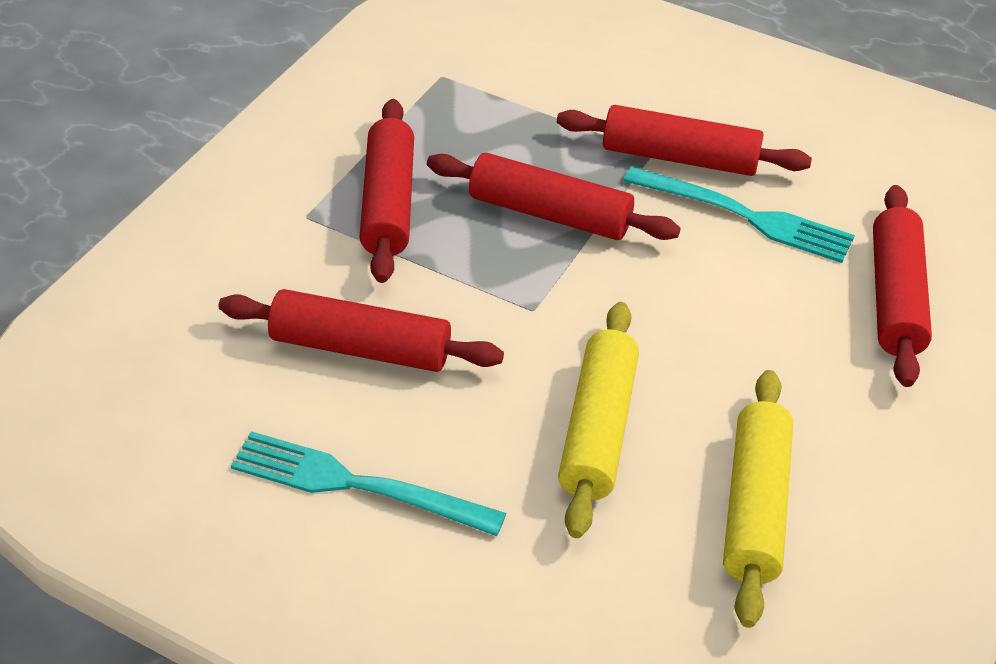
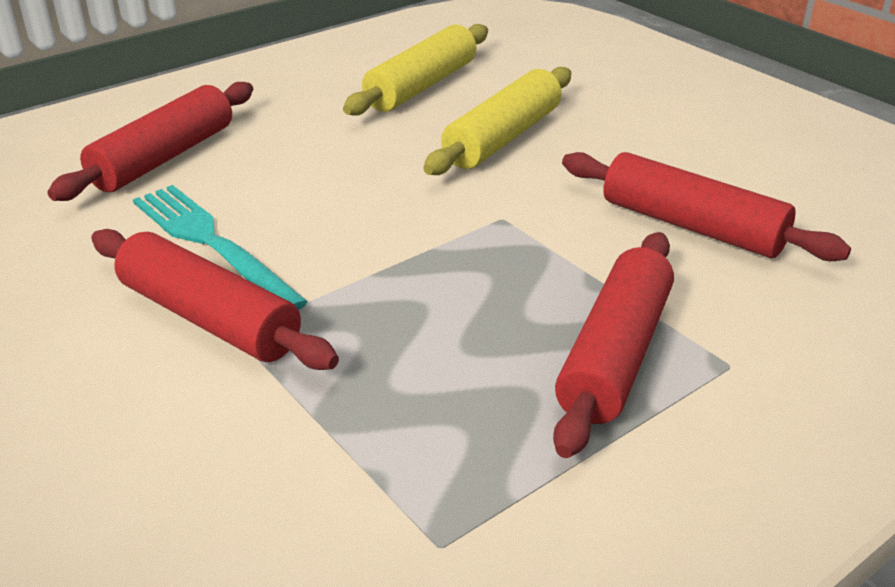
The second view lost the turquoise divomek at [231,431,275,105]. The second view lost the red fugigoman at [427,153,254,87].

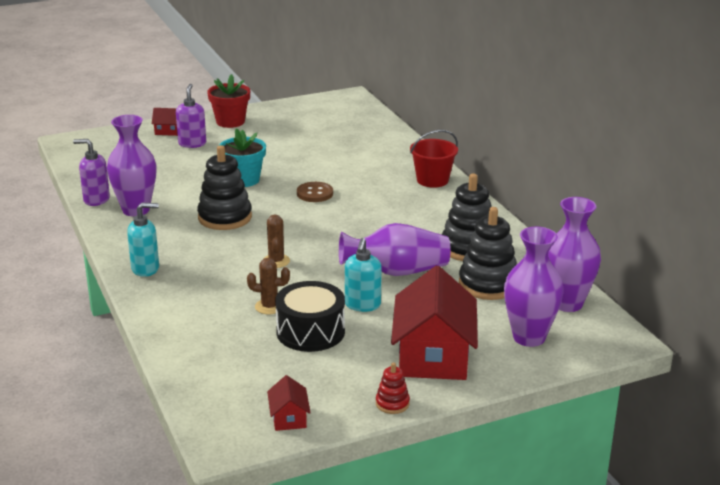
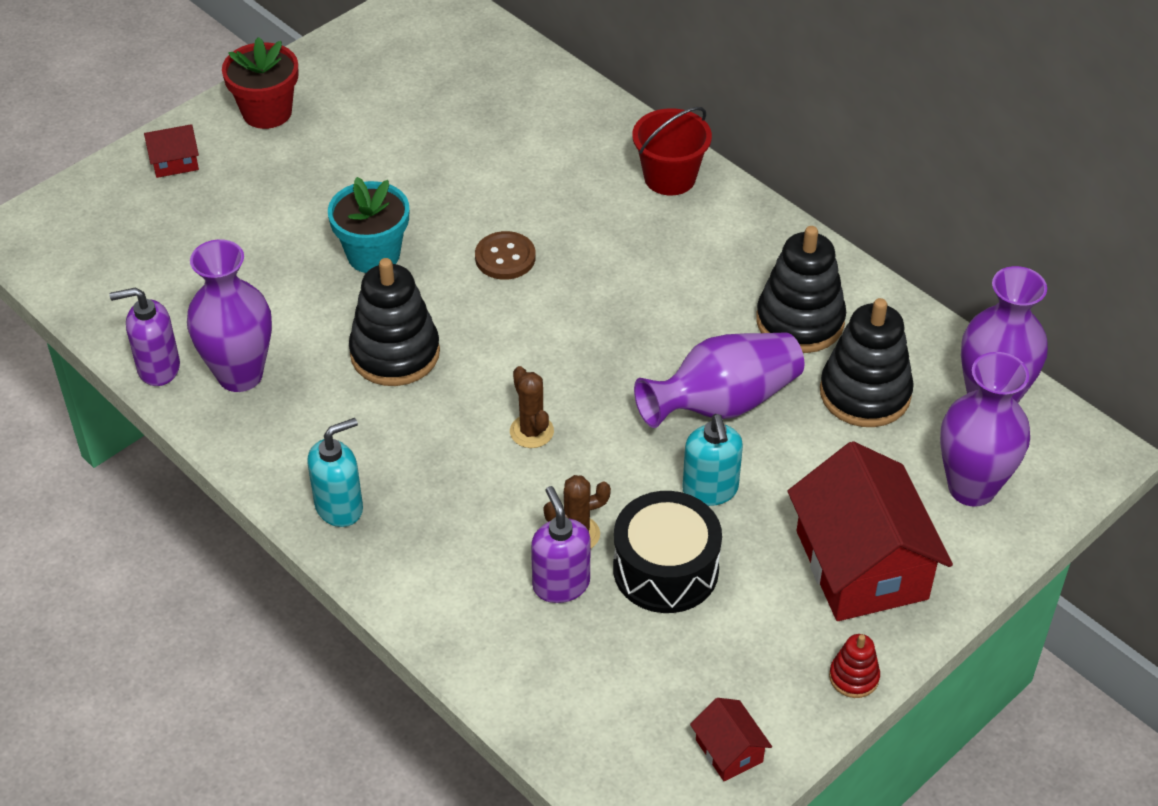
The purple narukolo ended up elsewhere, having gone from [176,84,30,64] to [531,486,60,117].

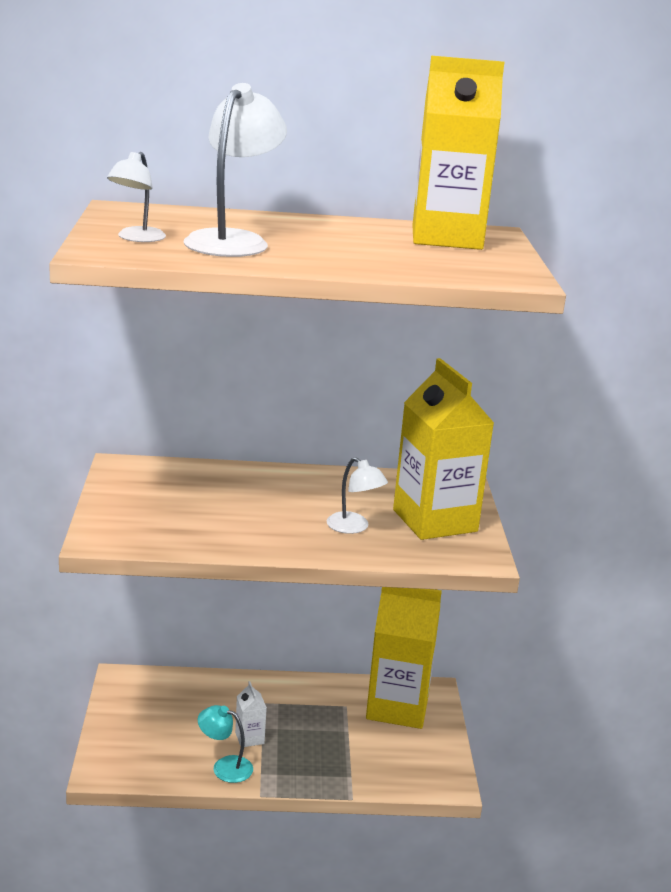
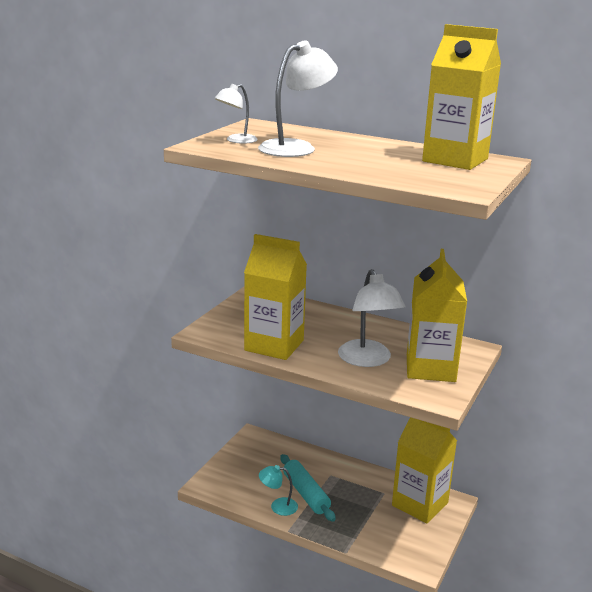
The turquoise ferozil at [198,705,55,78] ended up facing another way, 45 degrees counterclockwise from before. Where the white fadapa stood at [235,681,32,66], the turquoise fugigoman came to stand at [280,454,56,68]. The size of the white ferozil at [327,457,61,77] changed by a factor of 1.77. The second view gained the yellow fadapa at [244,234,63,126].

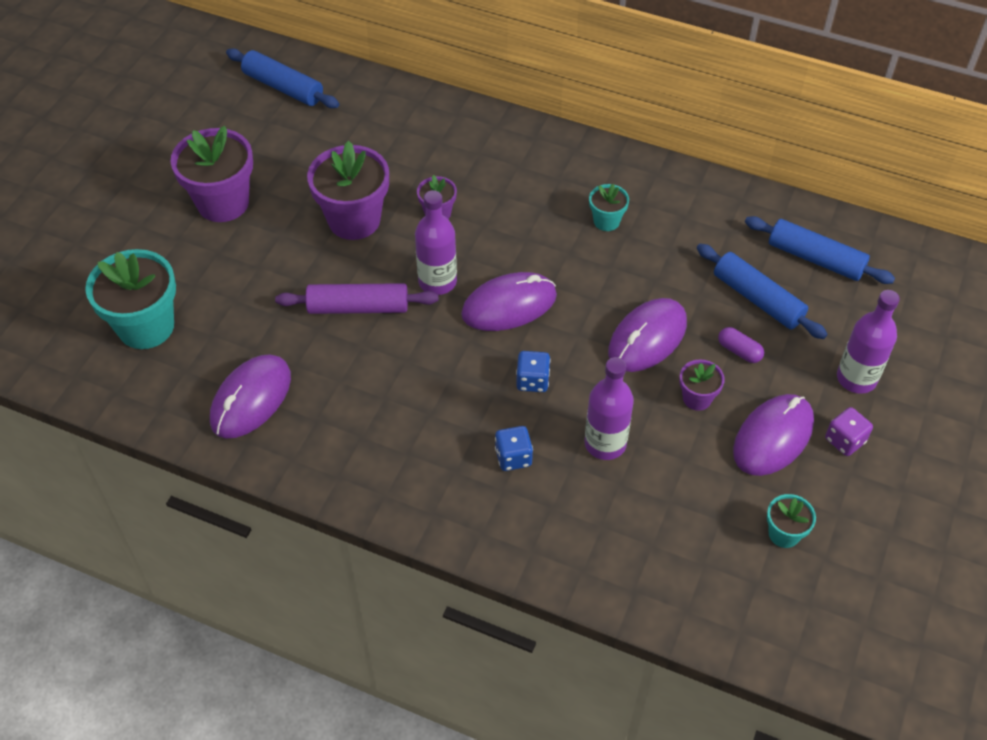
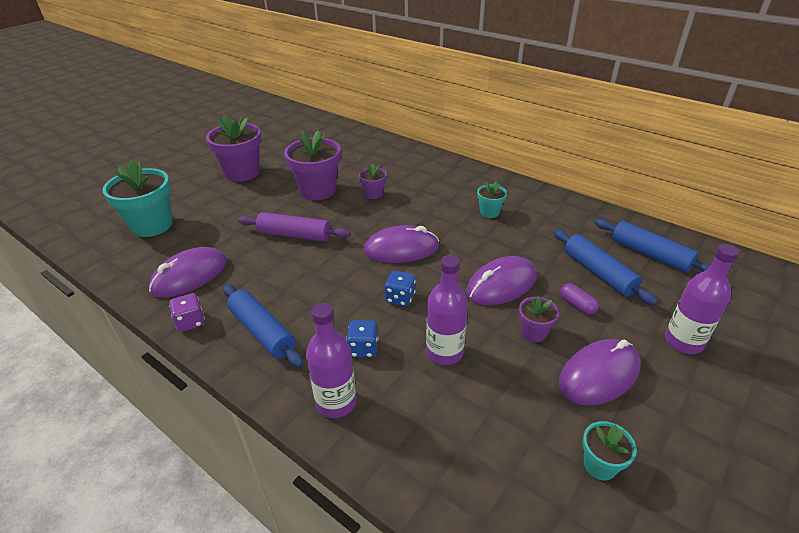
The blue fugigoman ended up elsewhere, having gone from [226,48,113,60] to [223,284,81,84]. The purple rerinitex ended up elsewhere, having gone from [415,190,42,105] to [306,303,50,115]. The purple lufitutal ended up elsewhere, having gone from [825,407,48,49] to [169,293,36,39].

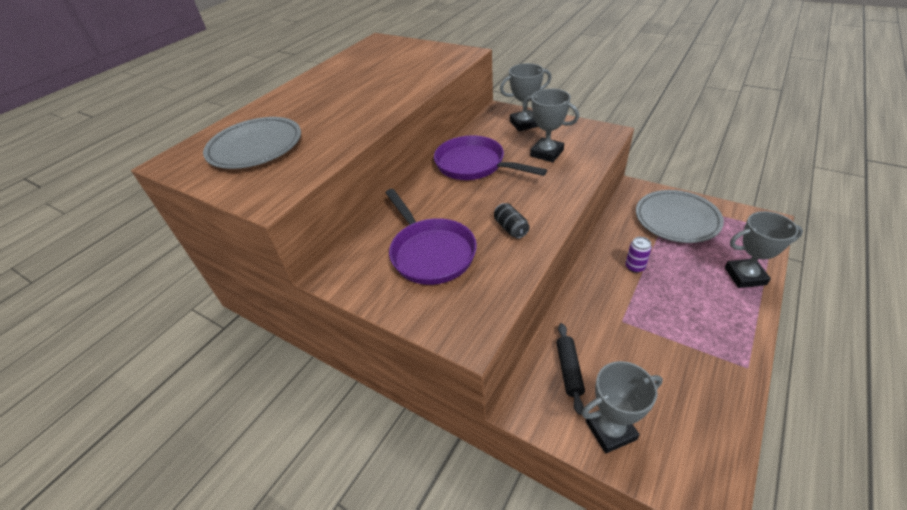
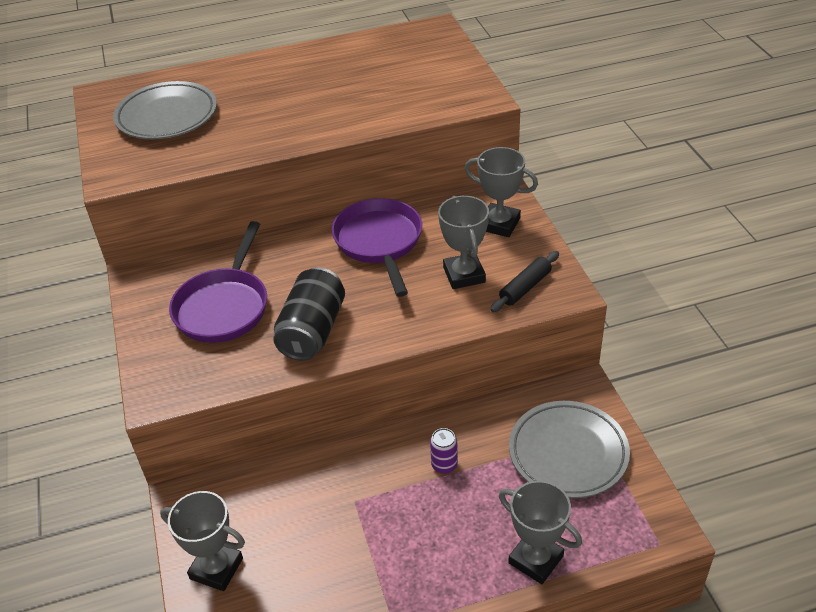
The size of the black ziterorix at [494,203,36,36] changed by a factor of 1.99. The black fugigoman ended up elsewhere, having gone from [556,323,29,92] to [490,251,69,61].

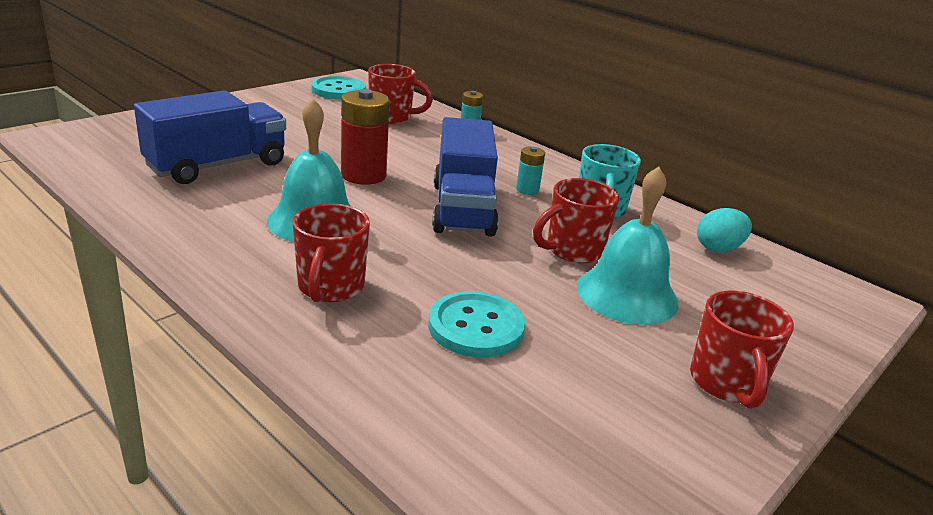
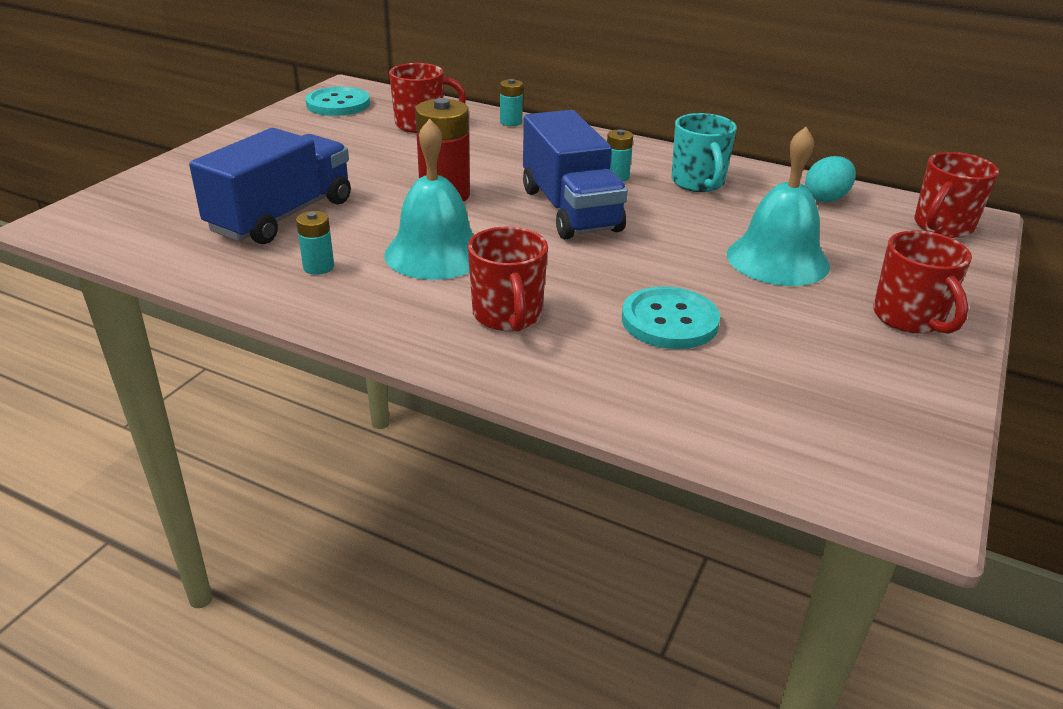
The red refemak ended up elsewhere, having gone from [533,178,86,85] to [914,152,85,86]. The second view gained the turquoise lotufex at [296,211,38,64].

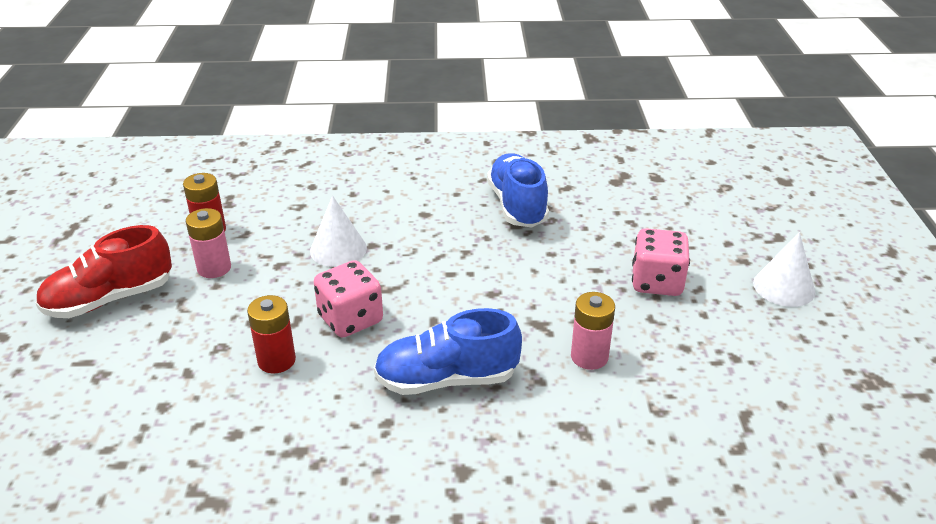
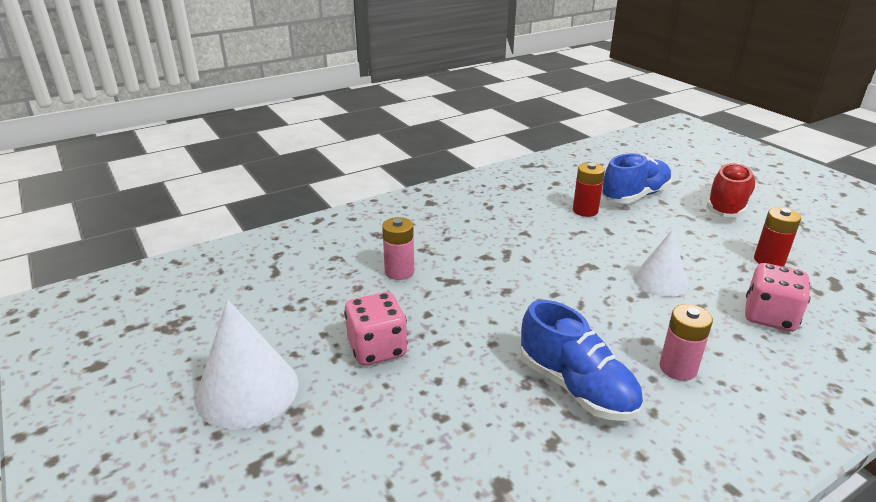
The pink lotufex ended up elsewhere, having gone from [186,208,45,70] to [659,304,54,77]. The pink lufitutal ended up elsewhere, having gone from [314,260,69,78] to [745,263,66,69]. The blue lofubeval ended up elsewhere, having gone from [374,308,148,87] to [601,153,71,50]. The size of the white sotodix at [753,232,62,75] changed by a factor of 1.51.

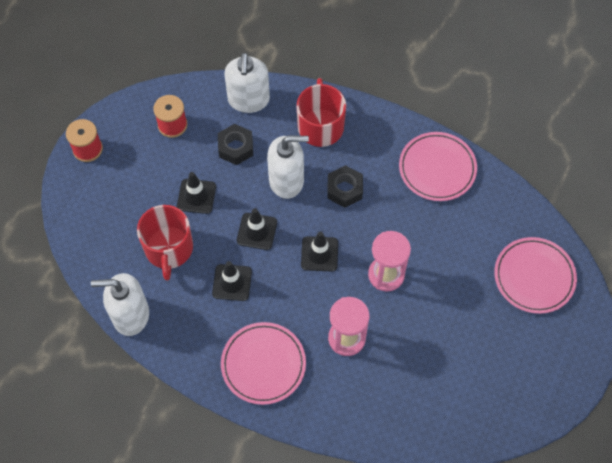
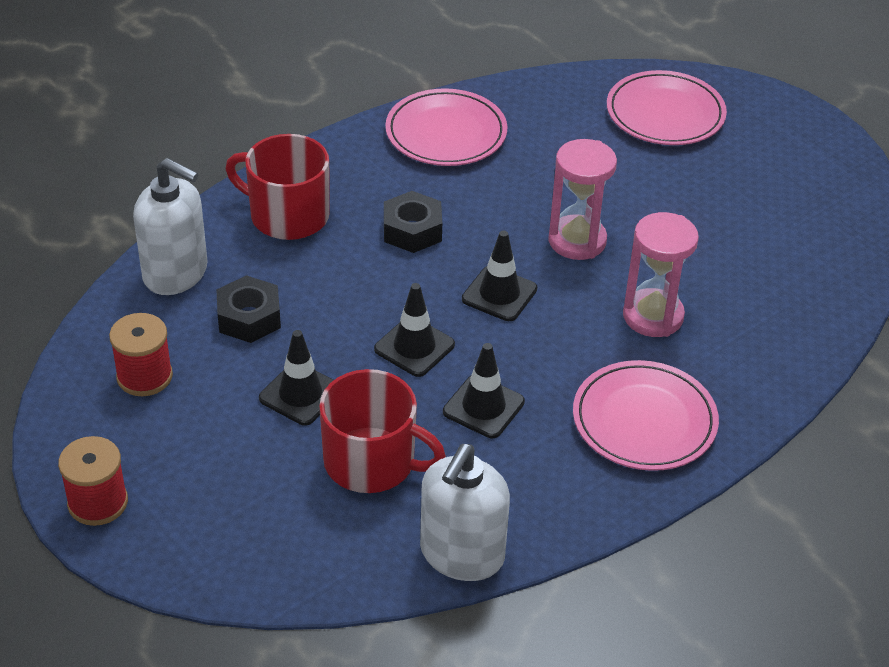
The second view lost the white narukolo at [267,136,42,63].

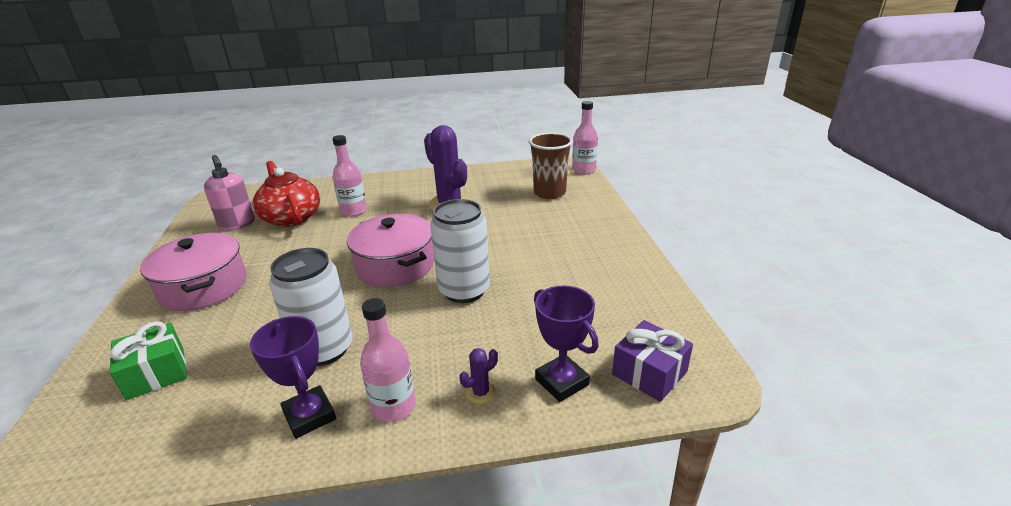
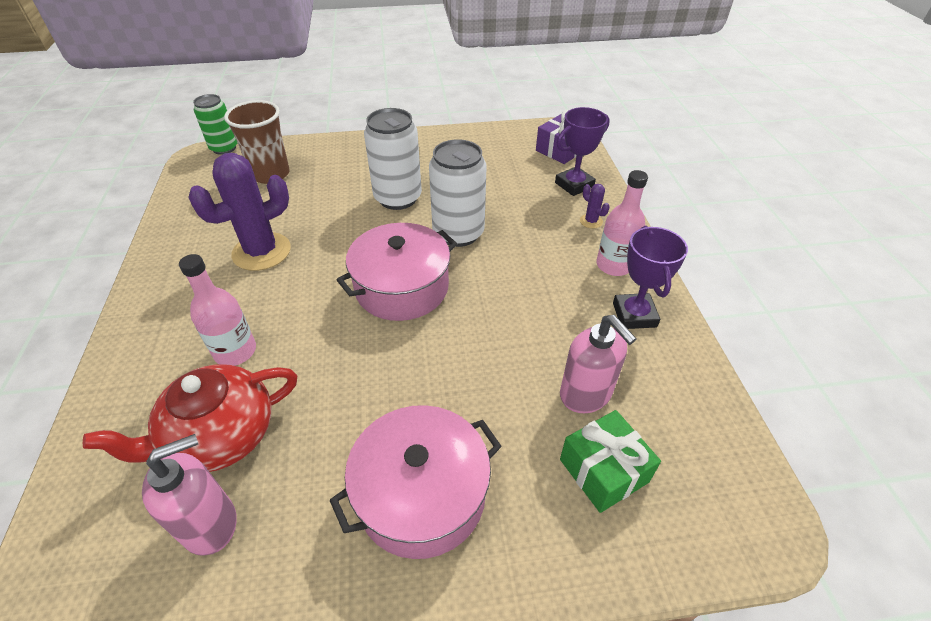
The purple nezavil at [250,316,86,123] ended up facing another way, 60 degrees counterclockwise from before. The white ziterorix ended up elsewhere, having gone from [269,248,84,118] to [364,108,58,102]. Where the pink rerinitex stood at [572,101,26,74], the green ziterorix came to stand at [193,94,44,61]. The second view gained the pink narukolo at [560,315,77,98].

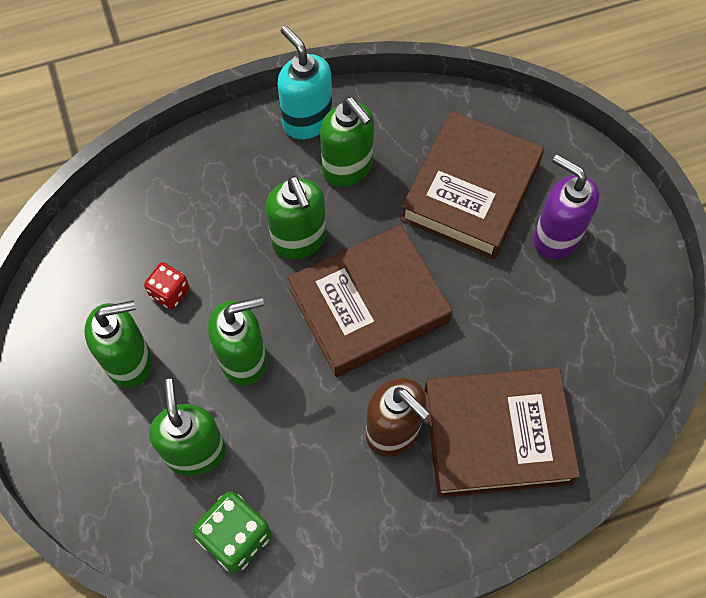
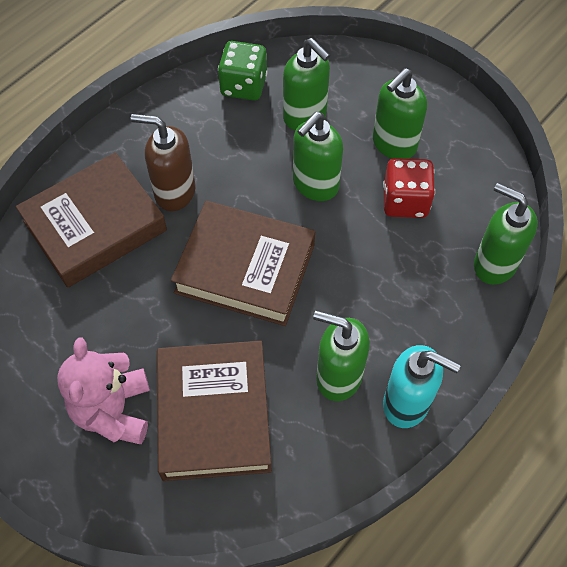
The size of the red lufitutal at [144,262,45,47] changed by a factor of 1.60. The green narukolo ended up elsewhere, having gone from [266,176,60,83] to [474,183,64,102]. The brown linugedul at [288,225,165,152] ended up facing another way, 75 degrees clockwise from before. Where the purple narukolo stood at [533,155,66,104], the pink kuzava came to stand at [57,337,93,107].

